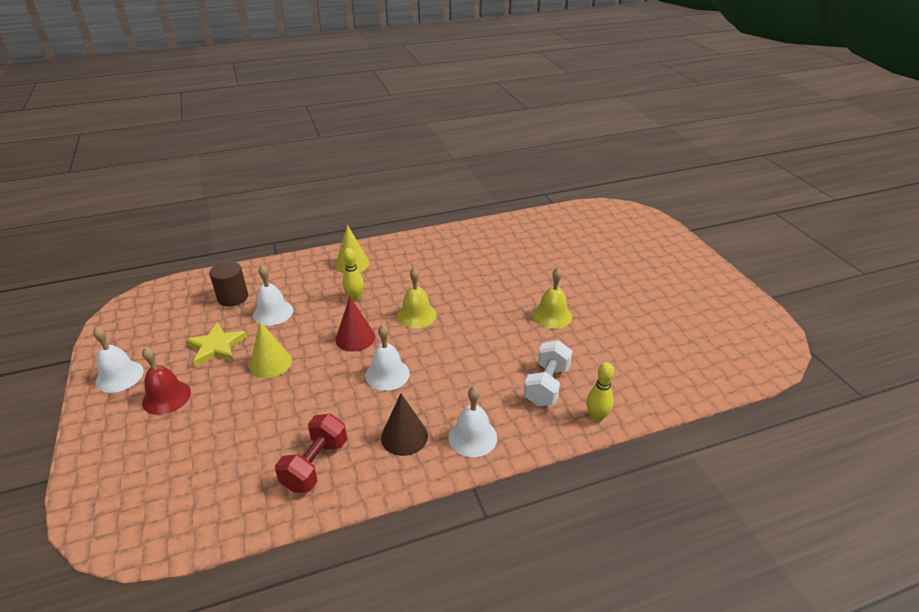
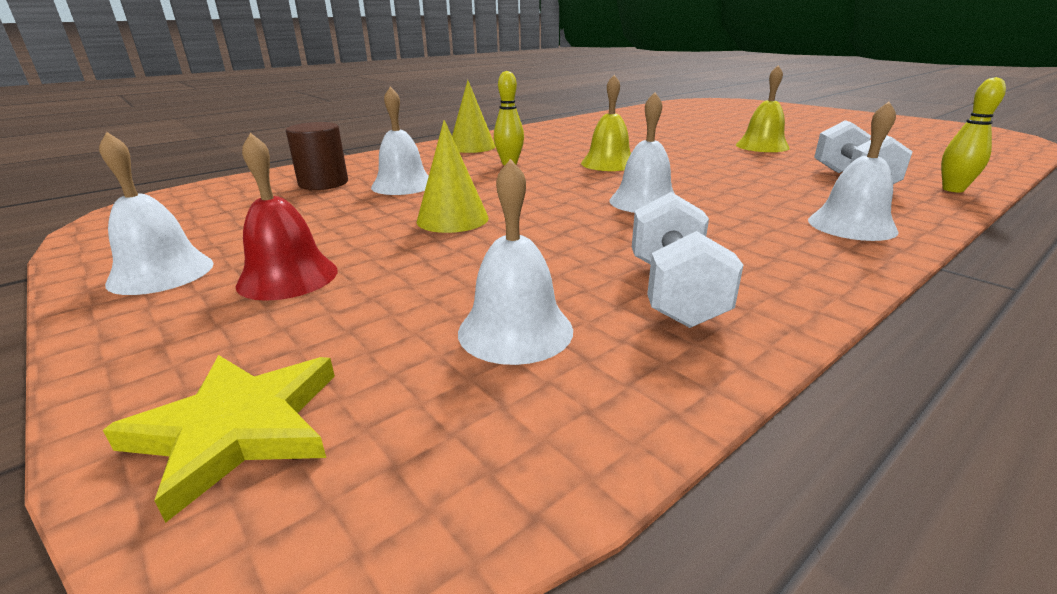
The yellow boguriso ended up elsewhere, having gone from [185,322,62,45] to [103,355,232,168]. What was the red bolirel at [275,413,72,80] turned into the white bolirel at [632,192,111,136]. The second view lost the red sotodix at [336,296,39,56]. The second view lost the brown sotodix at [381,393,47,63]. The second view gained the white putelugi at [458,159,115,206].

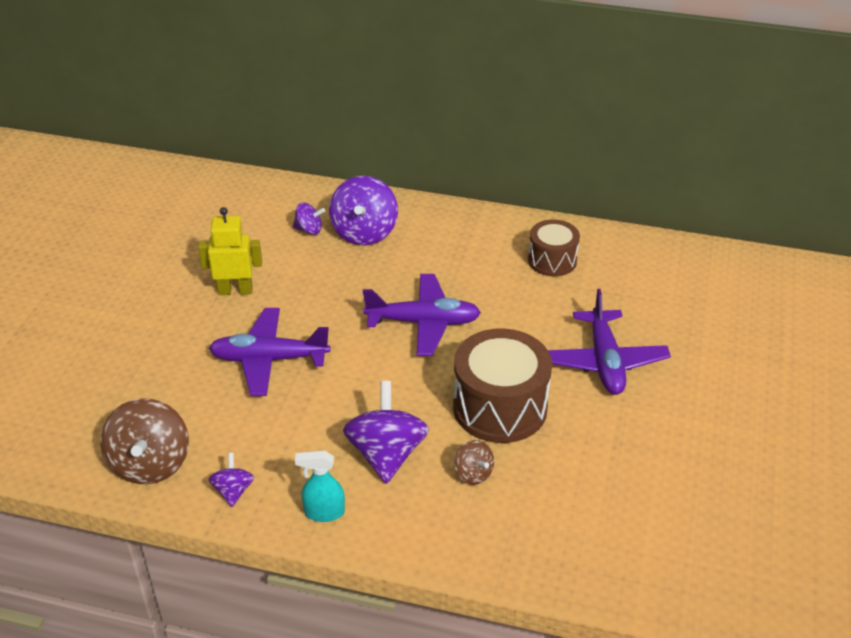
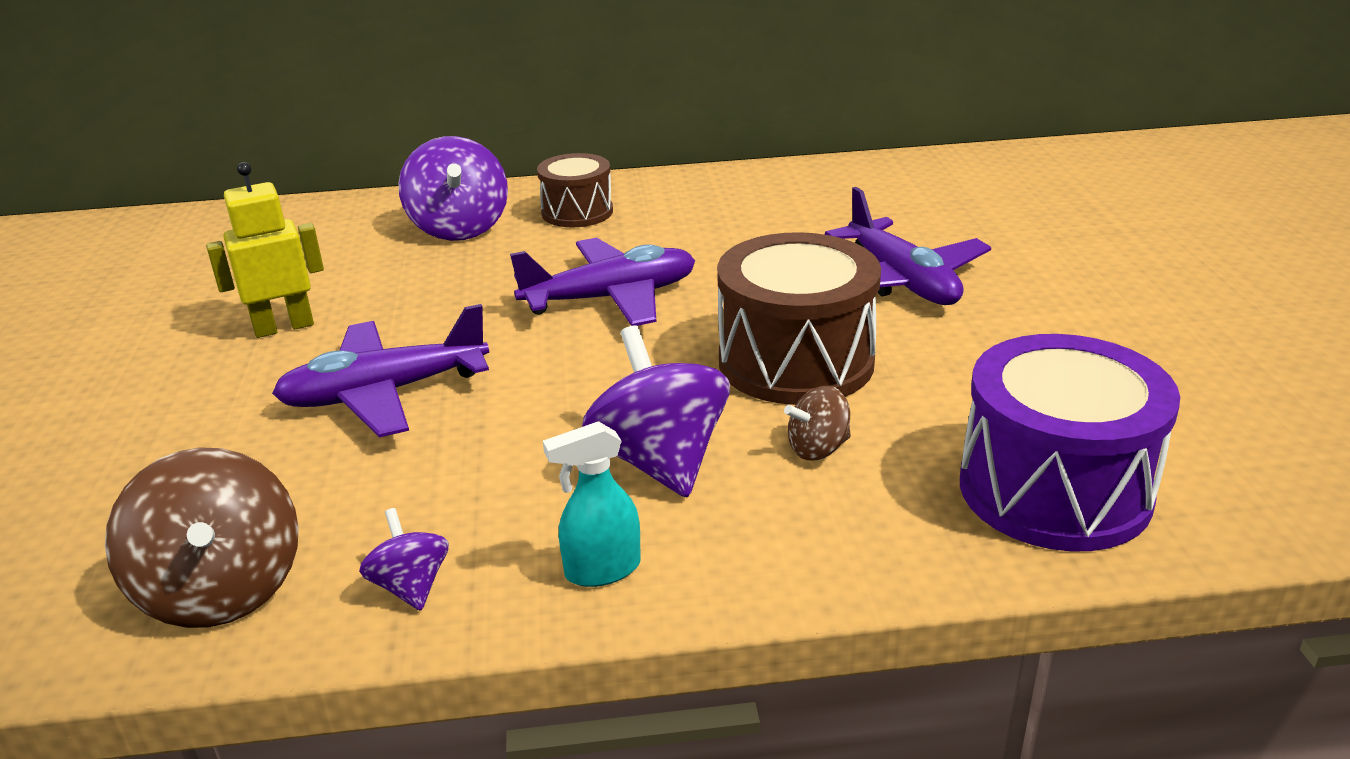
The second view lost the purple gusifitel at [293,202,32,33]. The brown gusifitel at [454,440,40,45] ended up facing another way, 120 degrees clockwise from before. The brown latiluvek ended up elsewhere, having gone from [528,219,52,57] to [537,153,76,74]. The second view gained the purple latiluvek at [960,334,220,217].

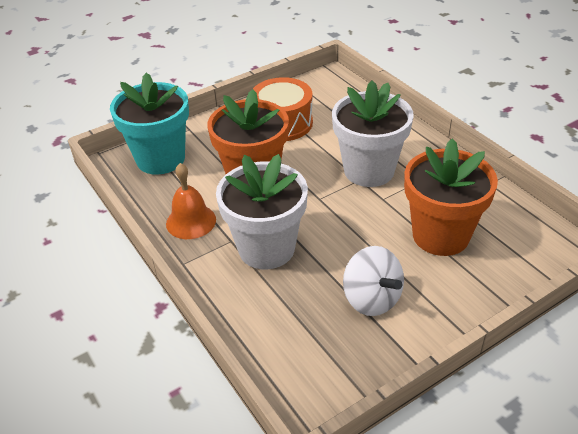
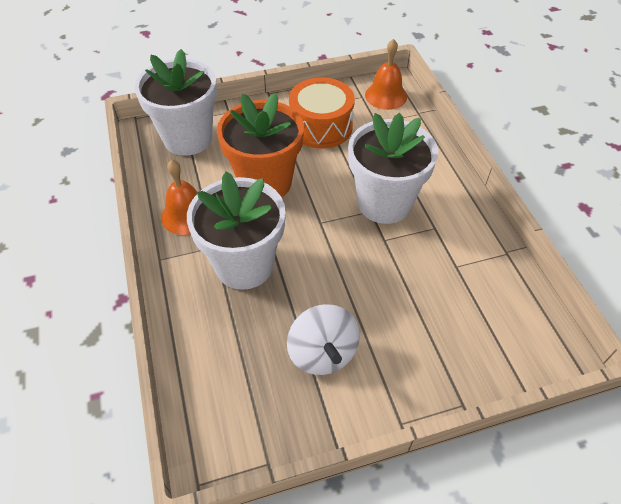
What was the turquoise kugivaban at [110,73,79,102] turned into the white kugivaban at [134,49,83,107]. The second view lost the orange kugivaban at [404,139,94,117]. The second view gained the orange putelugi at [365,39,42,71].

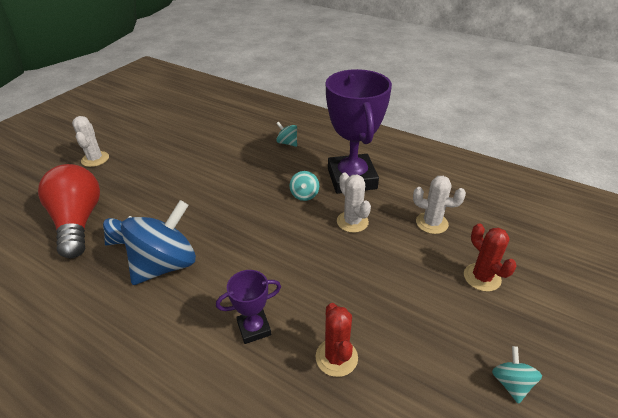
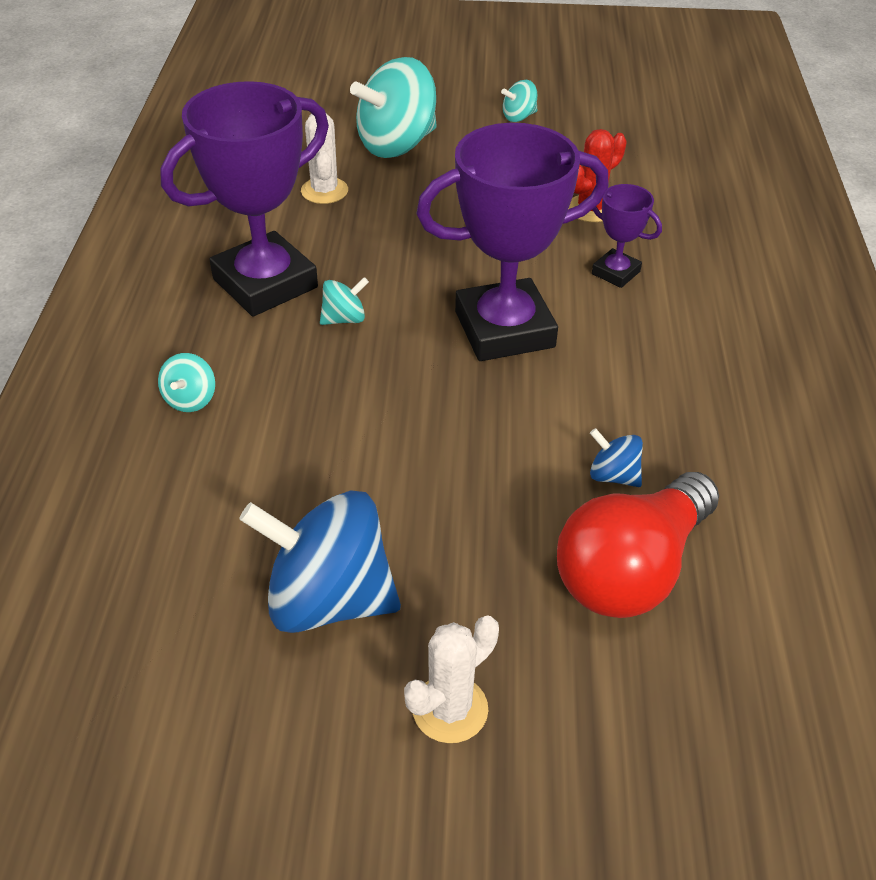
The blue gusifitel ended up elsewhere, having gone from [121,200,75,85] to [239,490,162,143]. The second view lost the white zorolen at [337,173,34,60]. Where the red zorolen stood at [464,223,53,69], the turquoise gusifitel came to stand at [350,57,87,101]. The second view gained the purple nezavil at [416,123,193,238].

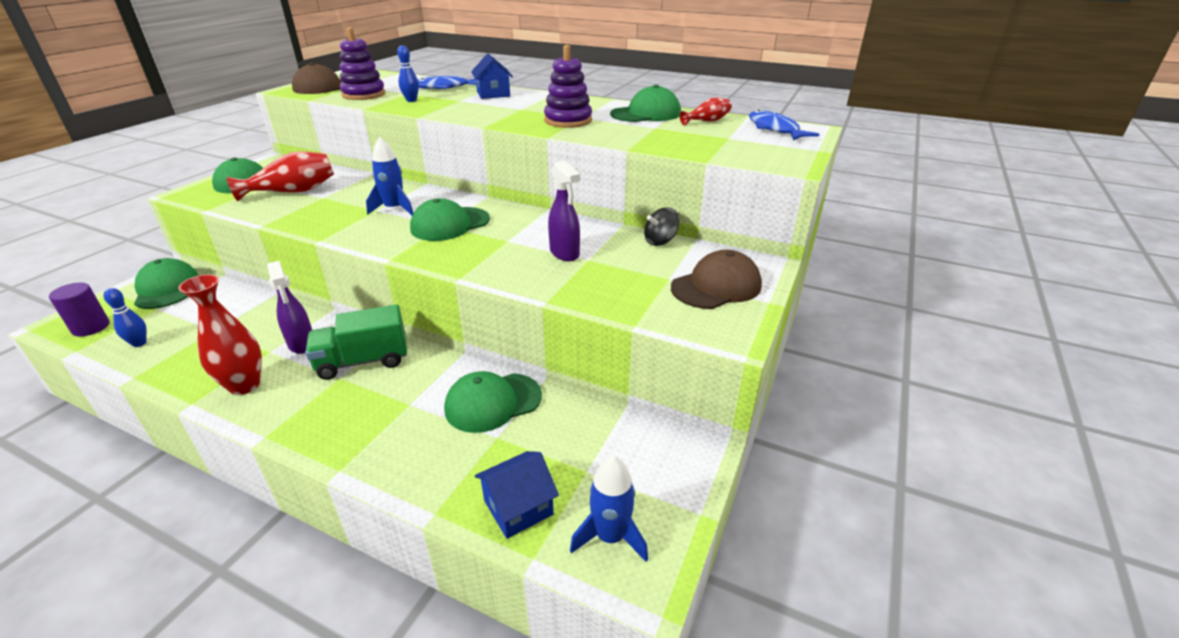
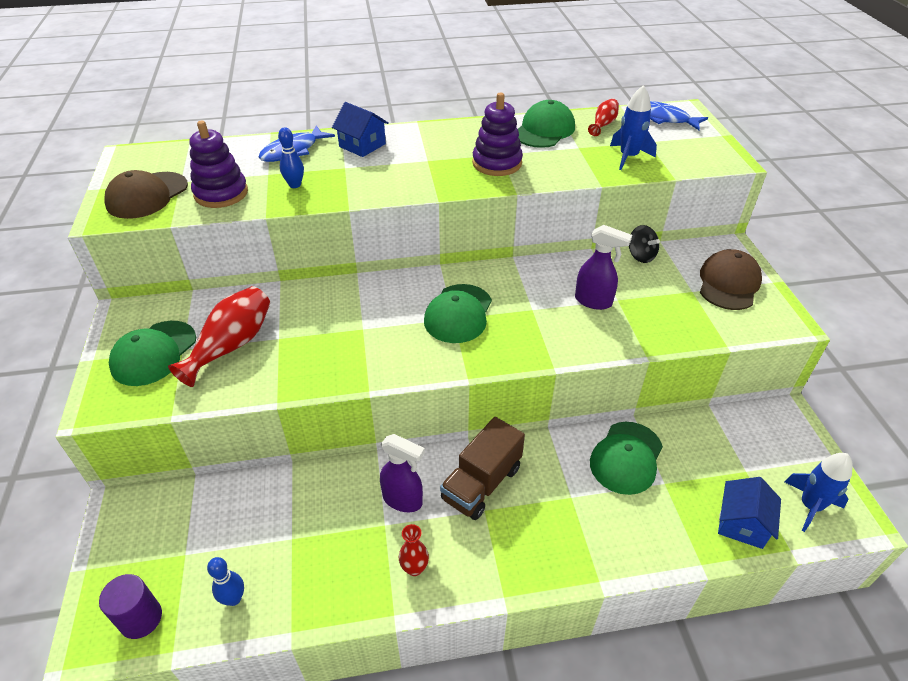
The second view lost the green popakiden at [134,258,65,51]. The size of the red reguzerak at [178,274,84,121] changed by a factor of 0.55. What was the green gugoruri at [305,304,102,76] turned into the brown gugoruri at [440,417,85,103]. The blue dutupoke ended up elsewhere, having gone from [366,137,47,78] to [610,85,47,85]. The black gusifitel at [644,207,35,39] ended up facing another way, 60 degrees counterclockwise from before.

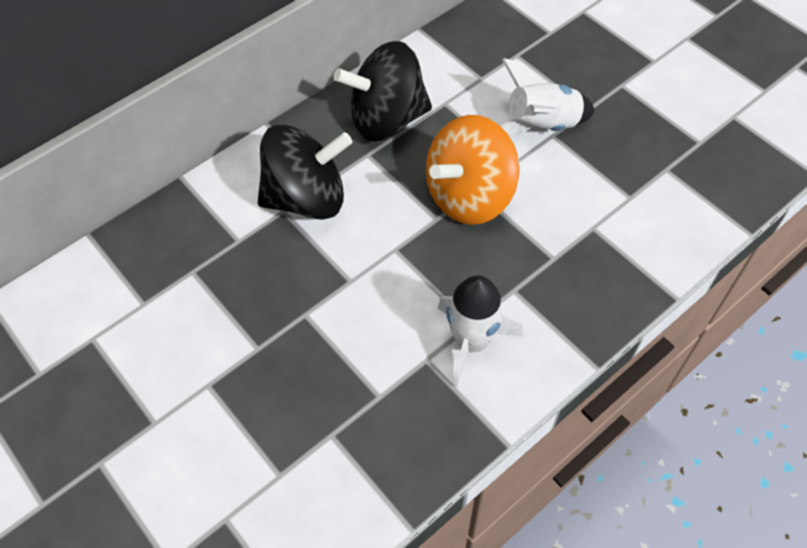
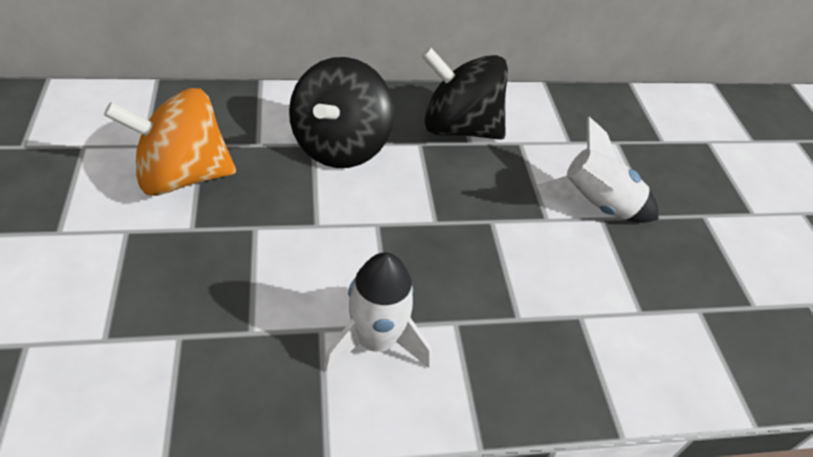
The black gusifitel at [258,125,94,95] ended up facing another way, 90 degrees clockwise from before. The orange gusifitel ended up elsewhere, having gone from [426,115,94,110] to [104,88,132,108].

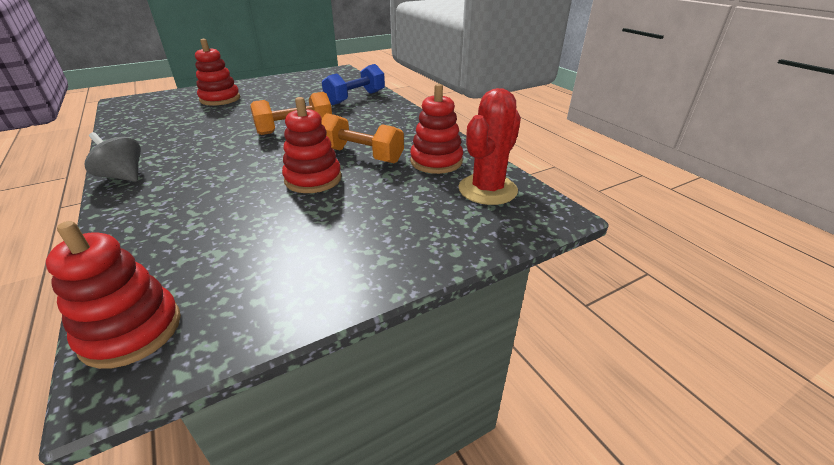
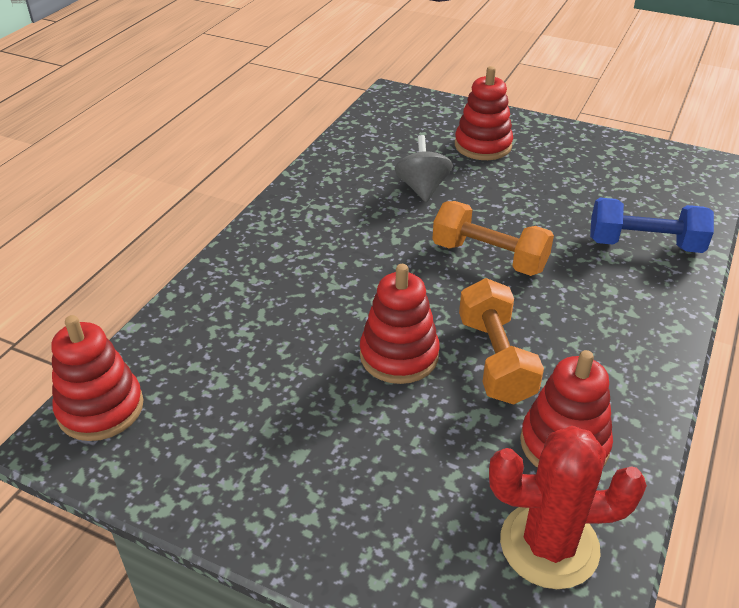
The grey gusifitel ended up elsewhere, having gone from [85,132,56,50] to [395,135,58,67].

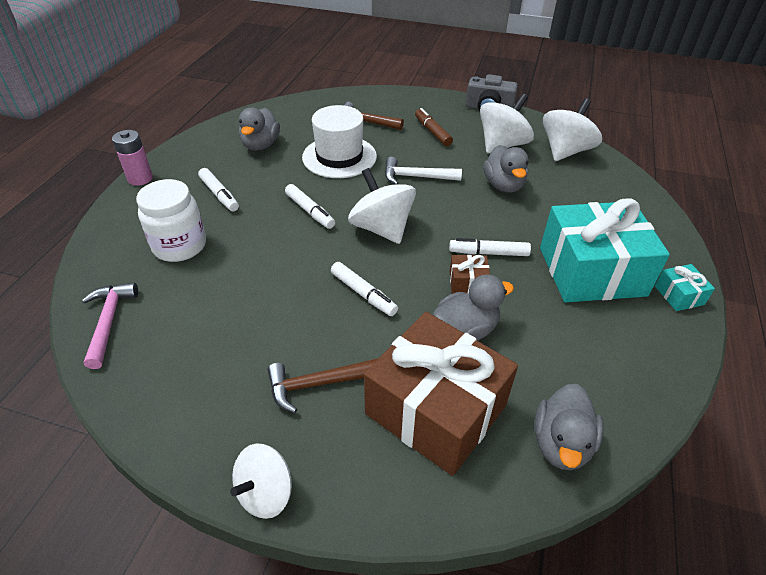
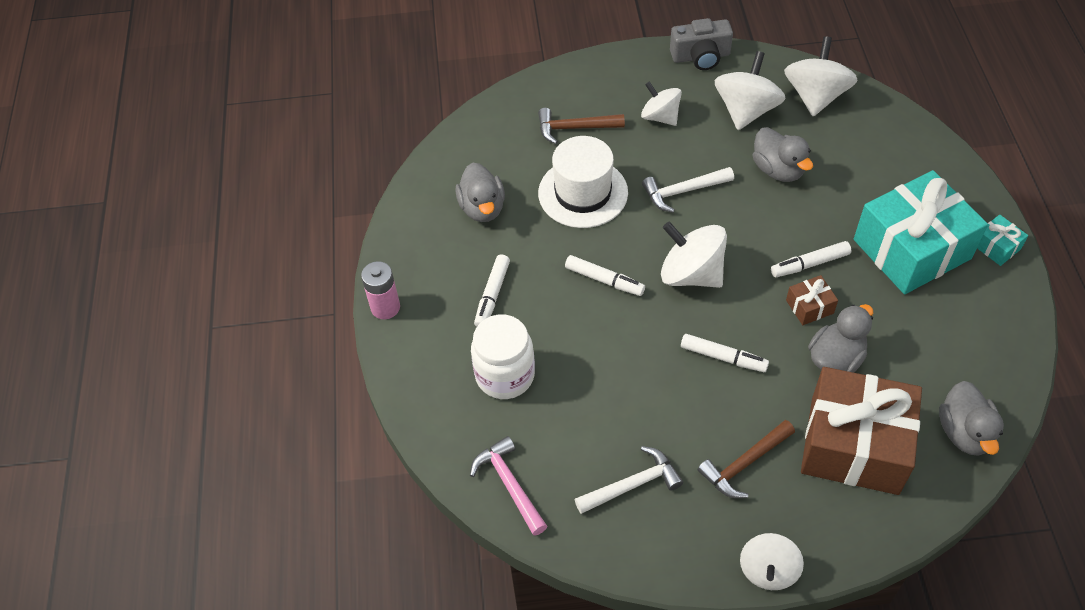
The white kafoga at [198,168,41,43] ended up facing another way, 75 degrees clockwise from before. Where the brown kafoga stood at [415,108,38,38], the white gusifitel came to stand at [641,81,41,45]. The second view gained the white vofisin at [574,446,109,68].

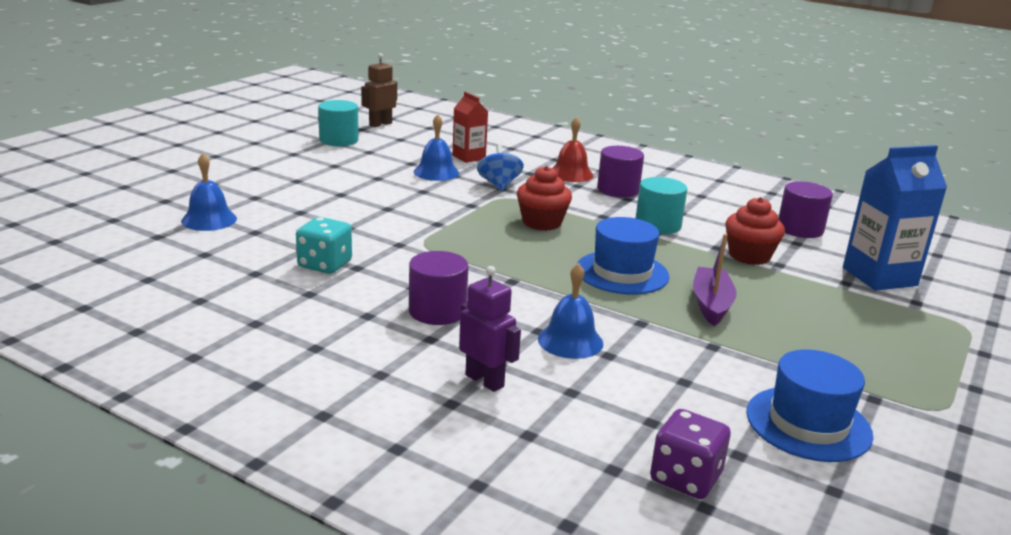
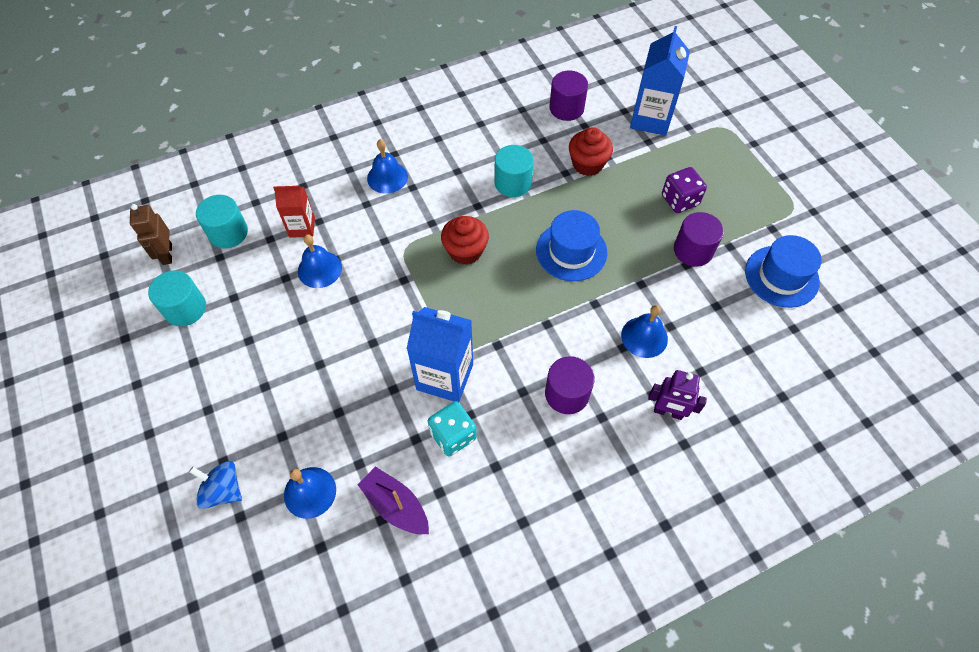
The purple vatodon at [459,266,62,126] ended up facing another way, 150 degrees counterclockwise from before. The blue gusifitel ended up elsewhere, having gone from [477,144,47,47] to [189,461,53,48]. What was the red putelugi at [553,117,41,65] turned into the blue putelugi at [367,139,41,55]. The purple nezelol ended up elsewhere, having gone from [597,146,47,52] to [674,212,50,55]. The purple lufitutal ended up elsewhere, having gone from [650,409,81,90] to [662,167,45,46]. The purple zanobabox ended up elsewhere, having gone from [693,234,44,92] to [357,466,72,68]. The second view gained the turquoise nezelol at [196,195,52,53]. The second view gained the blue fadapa at [407,307,66,96].

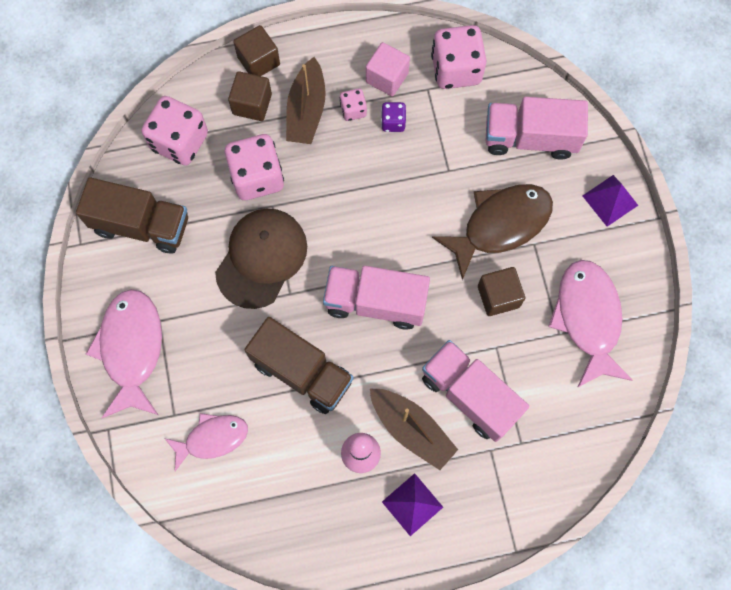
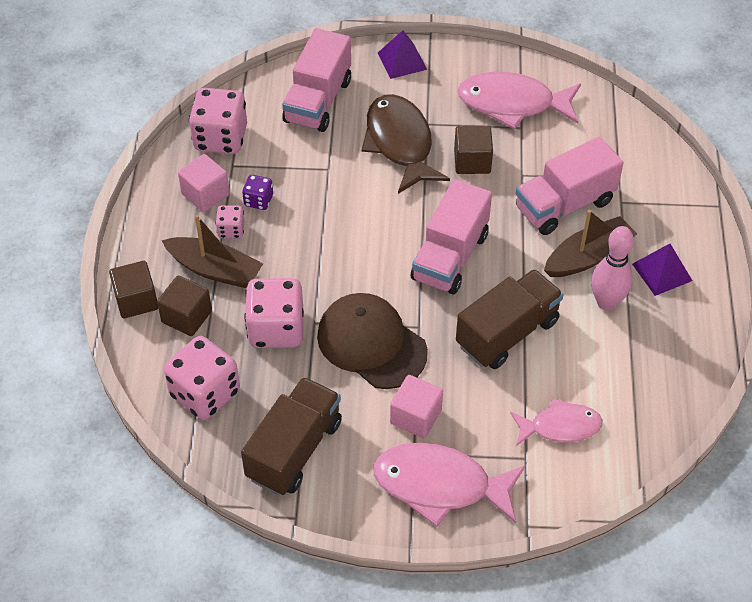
The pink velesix at [164,413,84,58] ended up facing another way, 90 degrees clockwise from before. The second view gained the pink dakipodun at [390,375,53,63].

